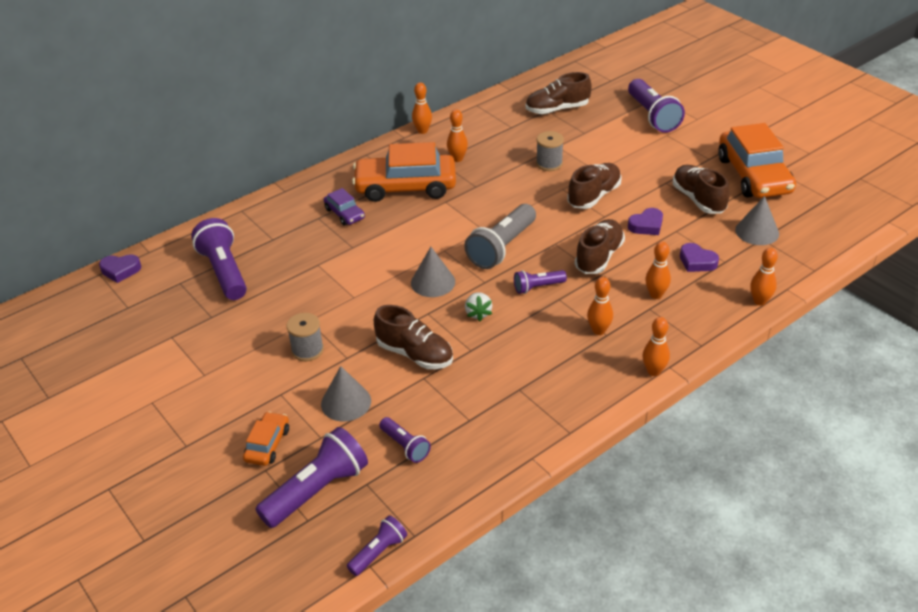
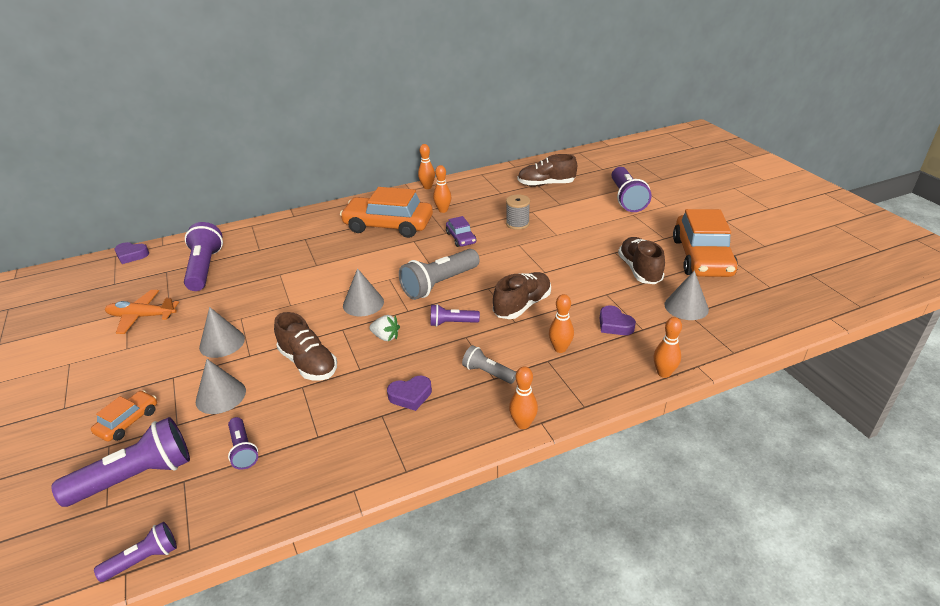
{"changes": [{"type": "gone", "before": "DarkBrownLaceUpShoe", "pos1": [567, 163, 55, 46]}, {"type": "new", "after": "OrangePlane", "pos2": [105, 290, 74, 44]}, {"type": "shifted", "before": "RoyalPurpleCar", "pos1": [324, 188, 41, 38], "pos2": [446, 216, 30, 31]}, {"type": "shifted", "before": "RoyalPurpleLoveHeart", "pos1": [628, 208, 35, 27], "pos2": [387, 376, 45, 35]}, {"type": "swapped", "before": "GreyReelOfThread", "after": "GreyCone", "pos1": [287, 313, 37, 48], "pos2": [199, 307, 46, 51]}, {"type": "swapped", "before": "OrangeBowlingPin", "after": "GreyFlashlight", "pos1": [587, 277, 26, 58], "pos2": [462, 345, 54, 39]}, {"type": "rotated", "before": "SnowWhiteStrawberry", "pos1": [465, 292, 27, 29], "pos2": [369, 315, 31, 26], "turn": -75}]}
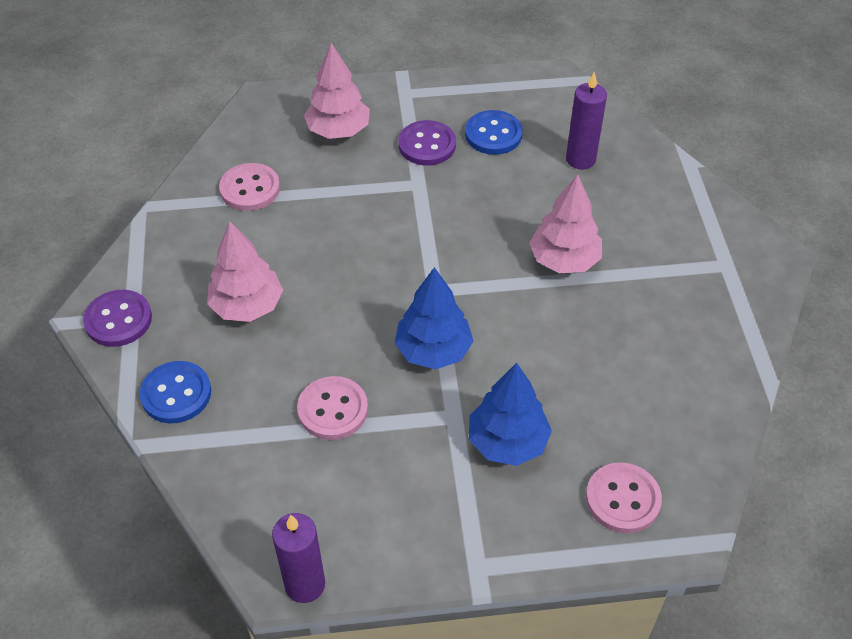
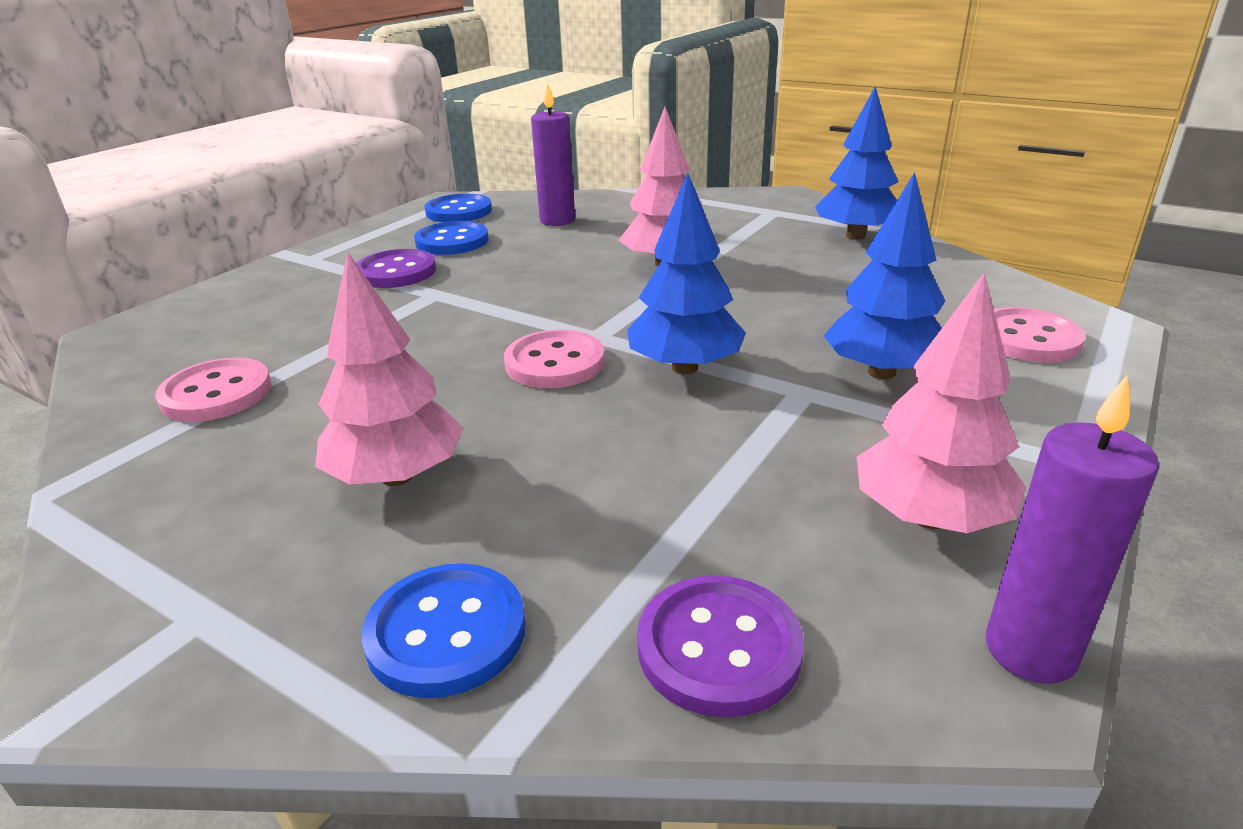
{"changes": [{"type": "new", "after": "RoyalBlueShirtButton", "pos2": [424, 194, 68, 28]}, {"type": "new", "after": "RoyalBlueToyTree", "pos2": [815, 86, 84, 154]}, {"type": "shifted", "before": "RoyalPurpleShirtButton", "pos1": [83, 290, 69, 57], "pos2": [637, 575, 167, 143]}, {"type": "shifted", "before": "PinkShirtButton", "pos1": [297, 376, 71, 64], "pos2": [504, 330, 101, 58]}, {"type": "shifted", "before": "PinkToyTree", "pos1": [304, 43, 66, 96], "pos2": [857, 272, 169, 261]}]}
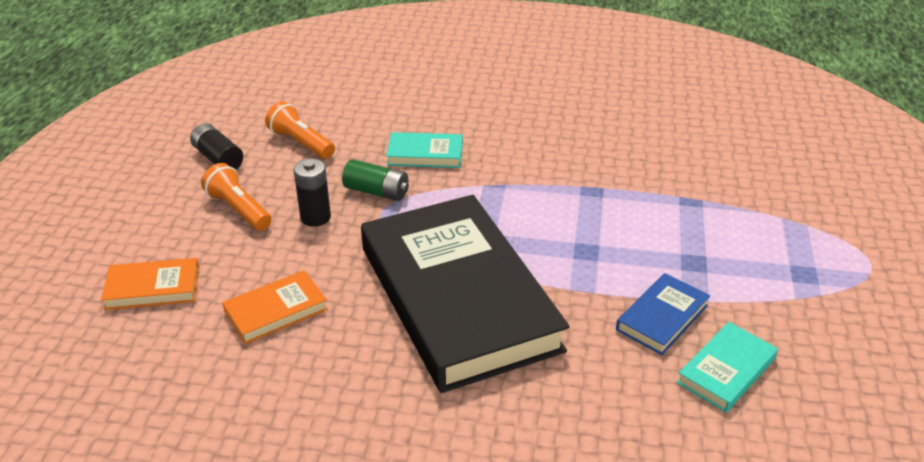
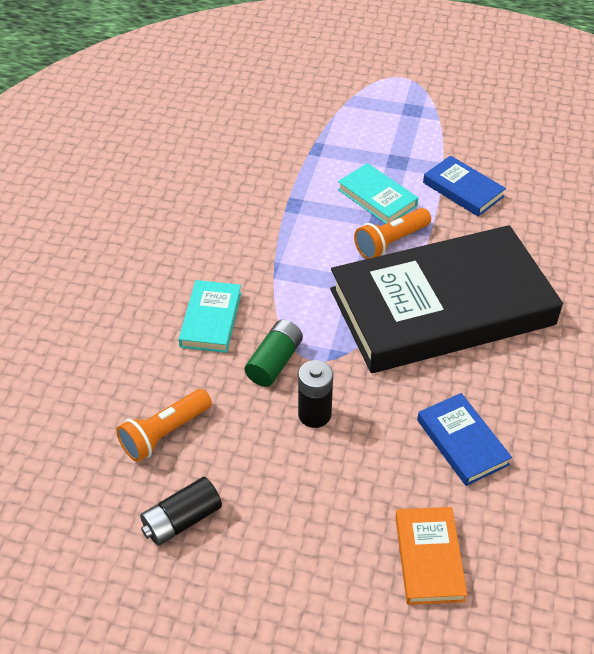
{"changes": [{"type": "shifted", "before": "OrangeFlashlight", "pos1": [201, 163, 71, 68], "pos2": [354, 208, 77, 51]}, {"type": "shifted", "before": "TurquoiseBook", "pos1": [676, 322, 102, 91], "pos2": [338, 163, 80, 61]}, {"type": "repainted", "before": "OrangeBook", "after": "RoyalBlueBook", "pos1": [222, 270, 106, 74], "pos2": [417, 393, 95, 93]}]}
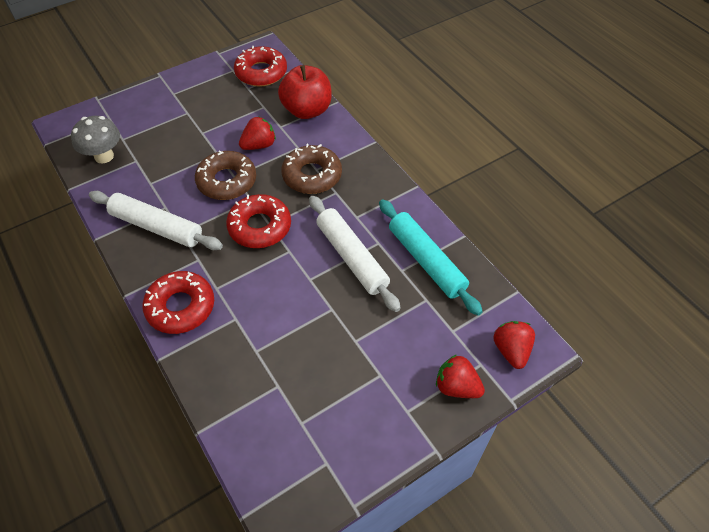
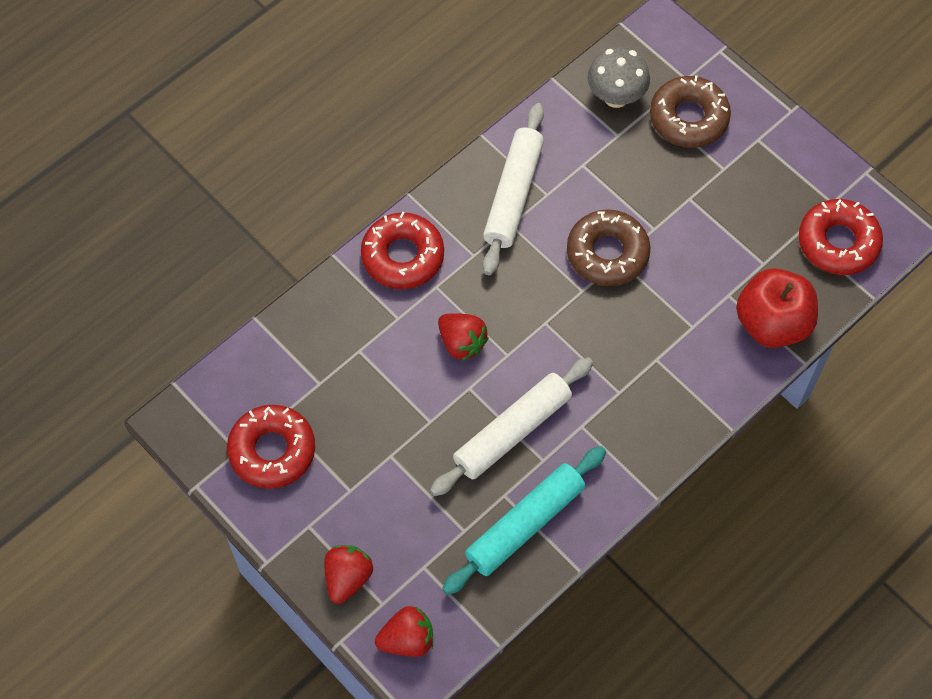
{"changes": [{"type": "shifted", "before": "ScarletGlazedDonut", "pos1": [226, 194, 65, 54], "pos2": [227, 405, 88, 84]}, {"type": "shifted", "before": "ScarletStrawberry", "pos1": [239, 116, 37, 34], "pos2": [438, 313, 51, 48]}, {"type": "shifted", "before": "DarkBrownGlazedDonut", "pos1": [281, 144, 61, 50], "pos2": [650, 75, 81, 73]}]}
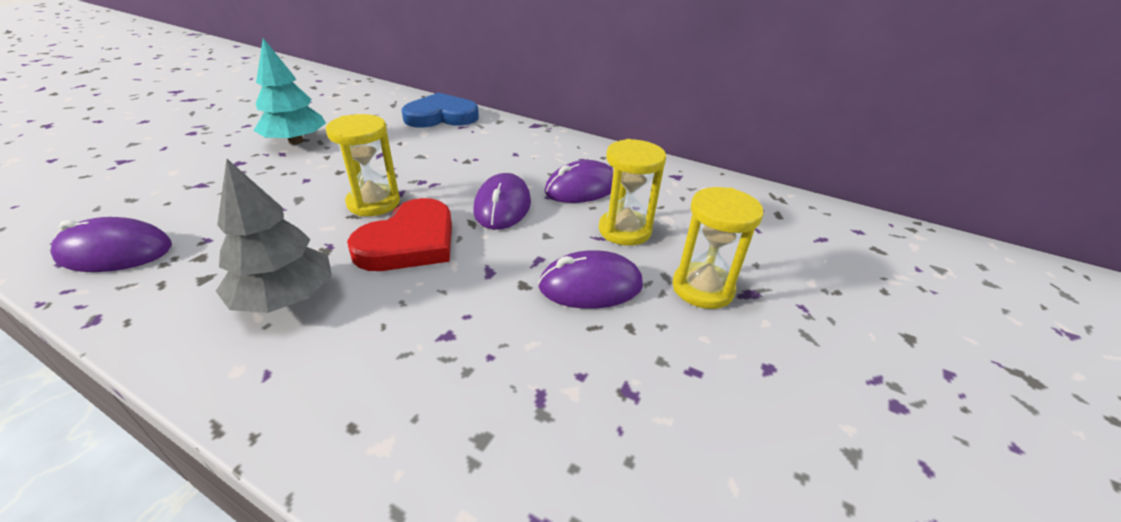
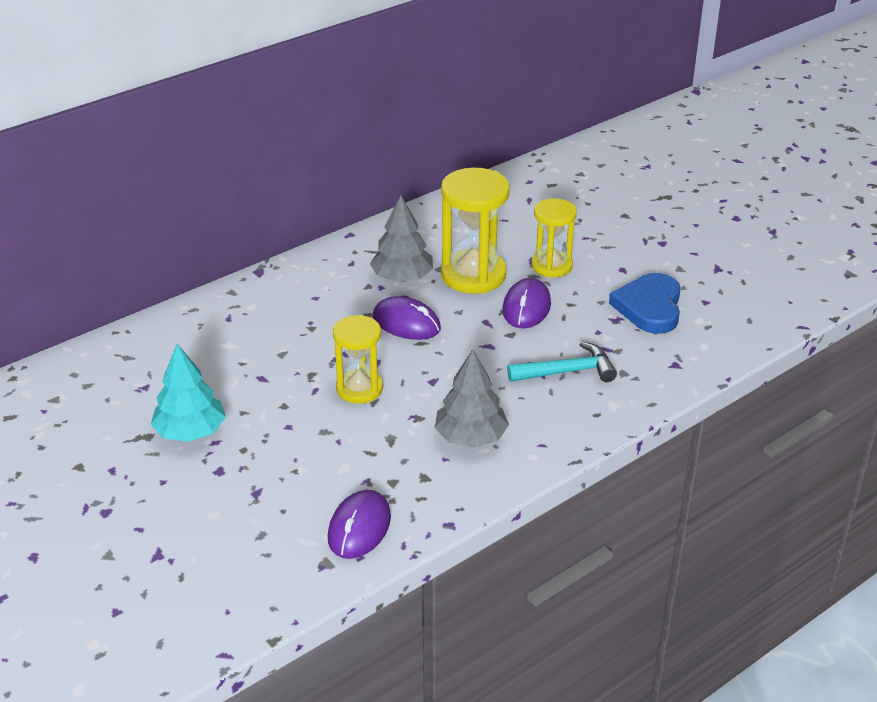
{"changes": [{"type": "gone", "before": "ScarletLoveHeart", "pos1": [347, 198, 105, 73]}, {"type": "new", "after": "TurquoiseCarpenter'sHammer", "pos2": [507, 341, 110, 41]}, {"type": "shifted", "before": "RoyalBlueLoveHeart", "pos1": [402, 93, 77, 35], "pos2": [609, 273, 72, 61]}, {"type": "swapped", "before": "RoyalPurpleComputerMouse", "after": "GreyToyTree", "pos1": [544, 160, 69, 43], "pos2": [370, 195, 63, 87]}, {"type": "scaled", "before": "BrightYellowHourglass", "pos1": [599, 139, 67, 107], "pos2": [441, 168, 69, 126], "scale": 1.56}]}
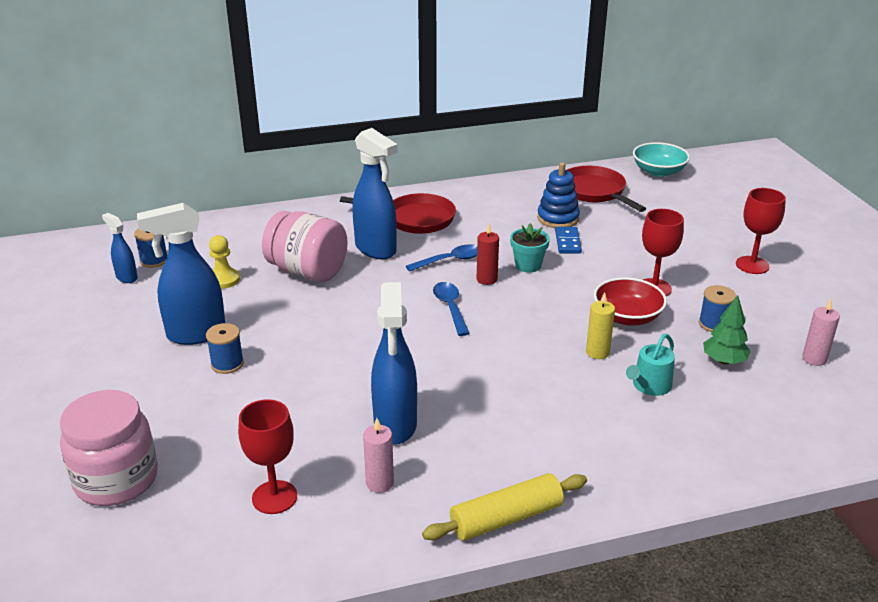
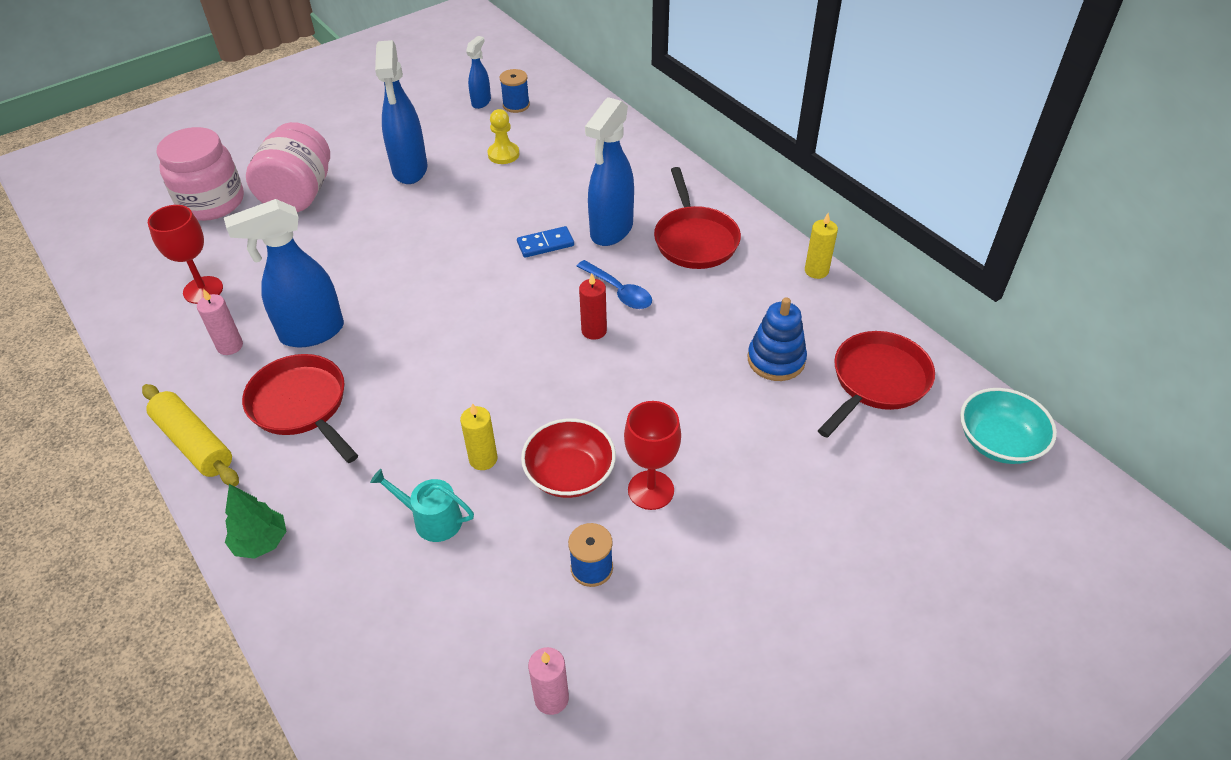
{"changes": [{"type": "gone", "before": "RoyalBlueReelOfThread", "pos1": [206, 323, 38, 51]}, {"type": "gone", "before": "RoyalBlueSpoon", "pos1": [433, 282, 37, 54]}, {"type": "gone", "before": "TurquoisePlantPot", "pos1": [510, 223, 40, 50]}, {"type": "gone", "before": "ScarletGoblet", "pos1": [736, 188, 50, 86]}, {"type": "new", "after": "ScarletFryingPan", "pos2": [242, 354, 116, 109]}, {"type": "new", "after": "BrightYellowCandle", "pos2": [805, 213, 33, 66]}, {"type": "shifted", "before": "PinkJar", "pos1": [262, 211, 85, 71], "pos2": [246, 122, 84, 90]}, {"type": "shifted", "before": "RoyalBlueDominoTile", "pos1": [555, 227, 27, 27], "pos2": [517, 226, 57, 32]}, {"type": "shifted", "before": "EmeraldToyTree", "pos1": [703, 295, 48, 69], "pos2": [225, 484, 62, 75]}, {"type": "rotated", "before": "RoyalBlueSprayBottle", "pos1": [137, 203, 88, 142], "pos2": [375, 40, 52, 144], "turn": -150}]}
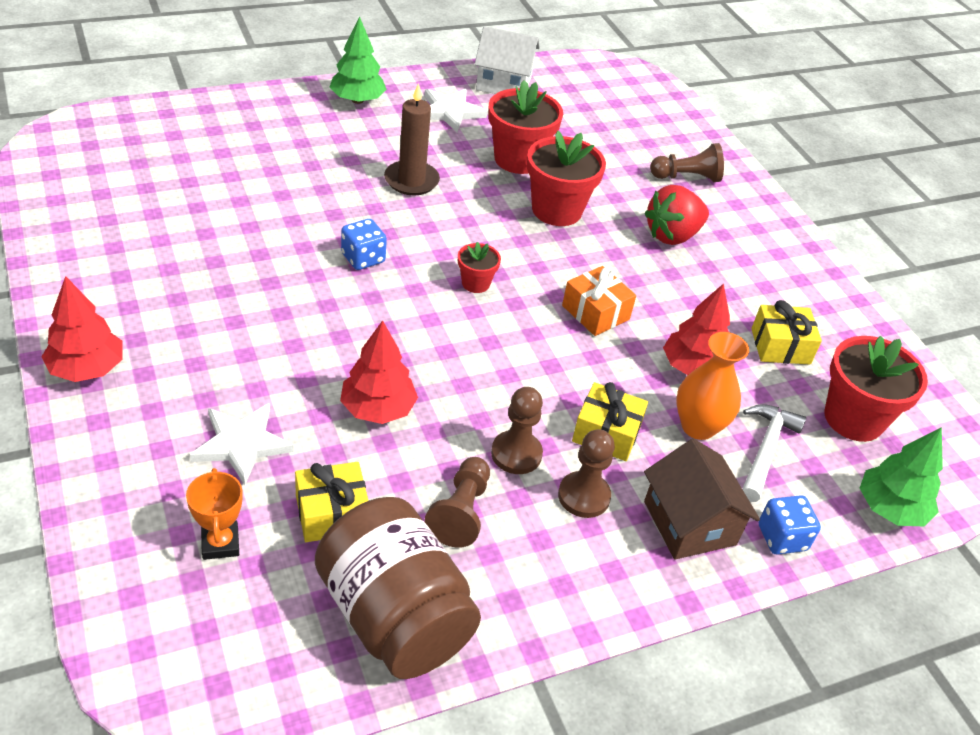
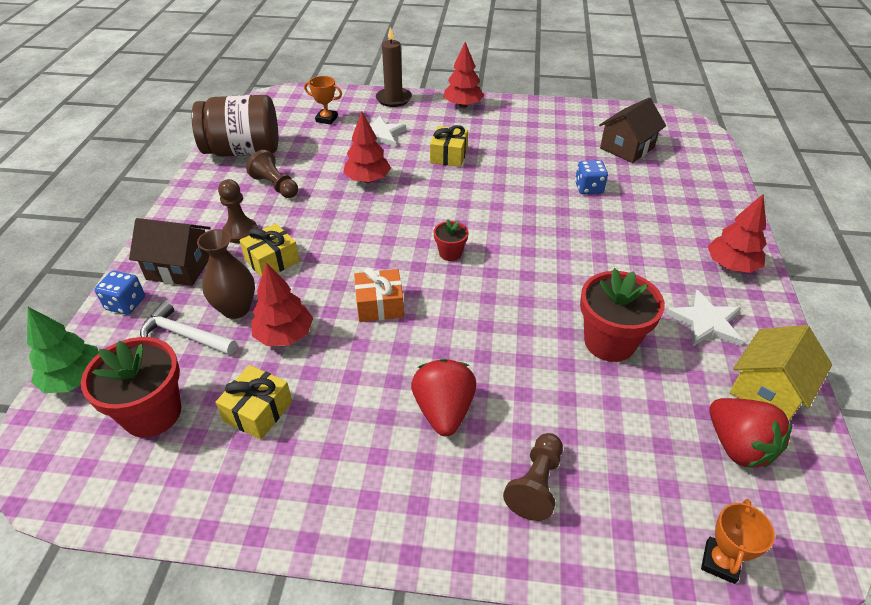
{"changes": [{"type": "gone", "before": "DarkBrownGamePawn", "pos1": [491, 387, 52, 87]}, {"type": "gone", "before": "ScarletPlantPot", "pos1": [527, 131, 79, 95]}, {"type": "new", "after": "DarkBrownCottage", "pos2": [599, 98, 67, 65]}, {"type": "new", "after": "OrangeAwardCup", "pos2": [701, 499, 74, 85]}, {"type": "new", "after": "ScarletStrawberry", "pos2": [710, 398, 82, 70]}, {"type": "shifted", "before": "BrightYellowGift", "pos1": [295, 462, 74, 80], "pos2": [430, 125, 38, 42]}, {"type": "shifted", "before": "RoyalBlueDie", "pos1": [341, 219, 46, 51], "pos2": [575, 160, 33, 34]}, {"type": "shifted", "before": "DarkBrownCandle", "pos1": [384, 83, 56, 112], "pos2": [376, 27, 36, 80]}, {"type": "repainted", "before": "EmeraldToyTree", "after": "ScarletToyTree", "pos1": [329, 17, 58, 87], "pos2": [708, 194, 59, 79]}, {"type": "repainted", "before": "SnowWhiteCottage", "after": "BrightYellowCottage", "pos1": [475, 26, 65, 68], "pos2": [730, 325, 102, 96]}, {"type": "repainted", "before": "OrangeFlowerVase", "after": "DarkBrownFlowerVase", "pos1": [676, 332, 73, 108], "pos2": [197, 229, 58, 90]}, {"type": "rotated", "before": "SnowWhiteCarpenter'sHammer", "pos1": [742, 404, 64, 98], "pos2": [140, 301, 97, 54], "turn": 150}]}
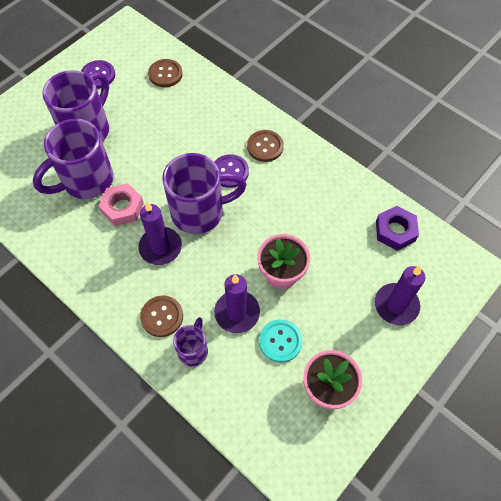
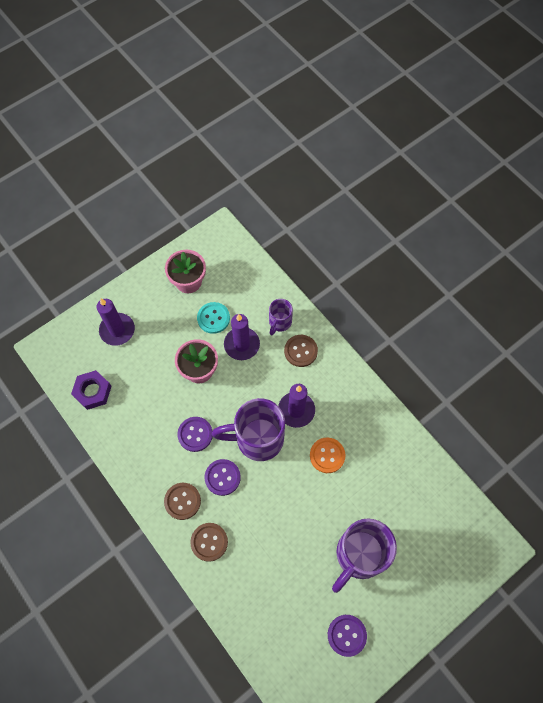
{"changes": [{"type": "gone", "before": "RoyalPurpleMug", "pos1": [33, 119, 81, 80]}, {"type": "new", "after": "RoyalPurpleShirtButton", "pos2": [177, 417, 36, 35]}, {"type": "shifted", "before": "DarkBrownShirtButton", "pos1": [148, 59, 35, 28], "pos2": [190, 523, 38, 39]}, {"type": "swapped", "before": "PinkNut", "after": "OrangeShirtButton", "pos1": [99, 183, 45, 43], "pos2": [310, 438, 36, 35]}]}
